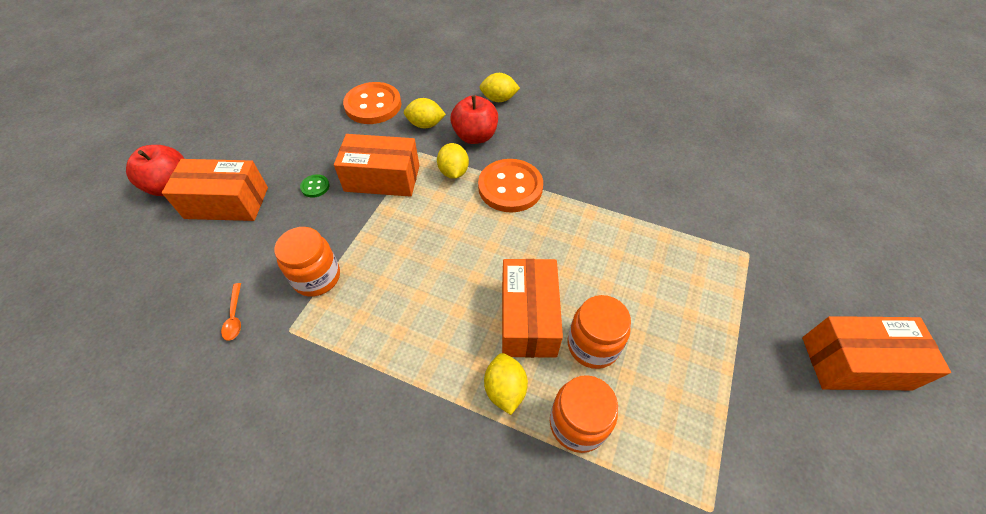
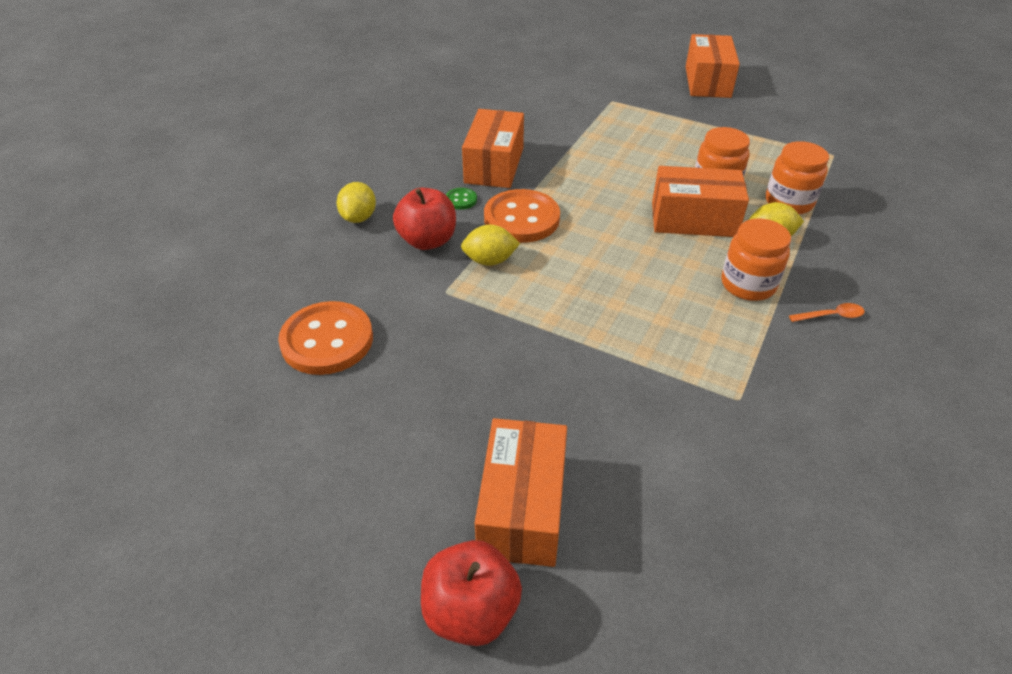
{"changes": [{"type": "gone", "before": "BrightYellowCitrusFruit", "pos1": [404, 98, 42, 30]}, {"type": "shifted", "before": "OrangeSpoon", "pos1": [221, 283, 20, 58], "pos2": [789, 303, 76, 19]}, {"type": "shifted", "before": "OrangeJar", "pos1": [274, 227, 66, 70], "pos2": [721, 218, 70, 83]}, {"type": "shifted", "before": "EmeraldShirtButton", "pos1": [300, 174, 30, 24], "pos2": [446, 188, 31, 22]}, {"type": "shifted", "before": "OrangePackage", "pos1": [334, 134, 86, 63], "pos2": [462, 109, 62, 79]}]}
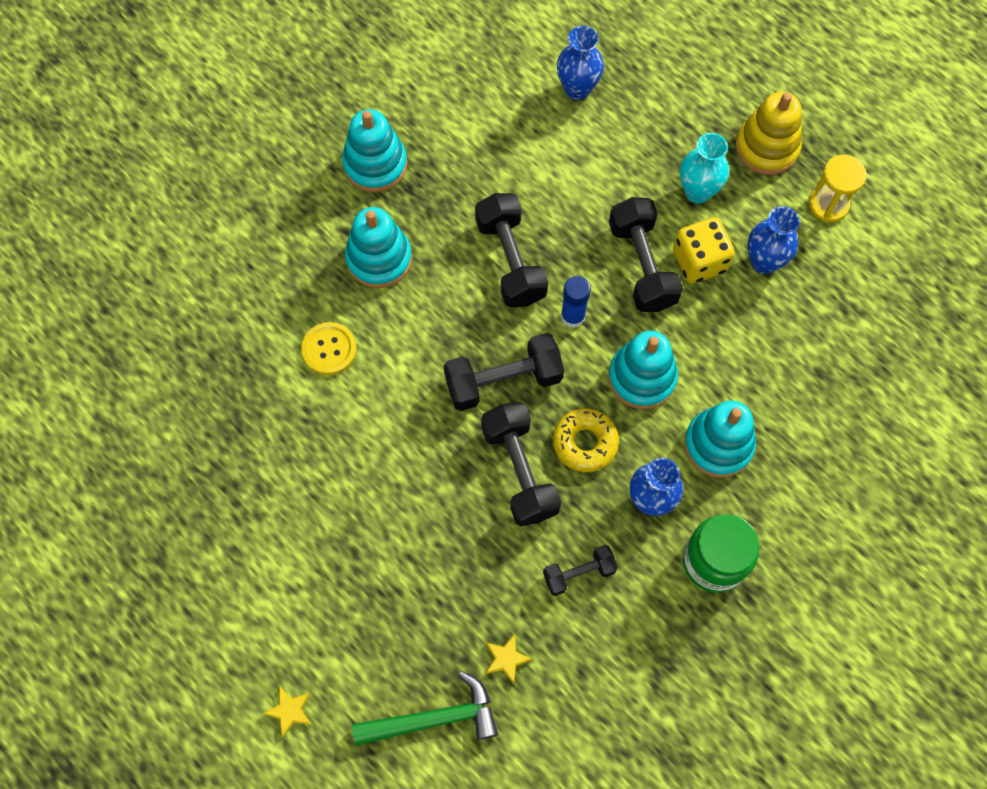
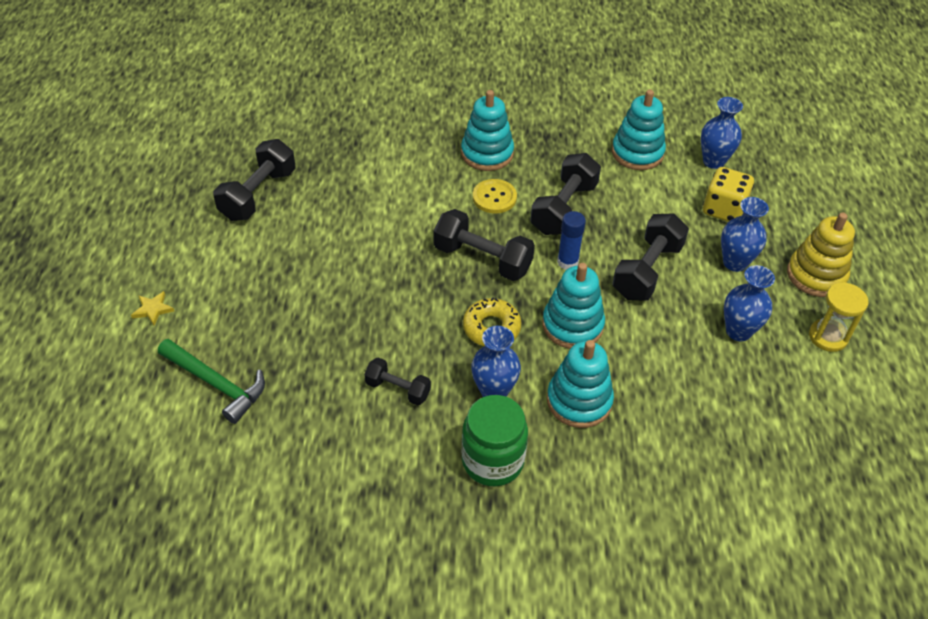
{"changes": [{"type": "gone", "before": "BrightYellowStar", "pos1": [485, 634, 47, 50]}, {"type": "shifted", "before": "BrightYellowShirtButton", "pos1": [301, 322, 56, 53], "pos2": [473, 179, 44, 34]}, {"type": "shifted", "before": "TurquoiseStackingRings", "pos1": [342, 109, 65, 83], "pos2": [612, 90, 54, 80]}, {"type": "shifted", "before": "EbonyFreeWeight", "pos1": [481, 402, 81, 124], "pos2": [213, 139, 83, 82]}, {"type": "shifted", "before": "BrightYellowDie", "pos1": [673, 217, 62, 66], "pos2": [703, 167, 51, 55]}, {"type": "repainted", "before": "TurquoiseFlowerVase", "after": "RoyalBlueFlowerVase", "pos1": [680, 133, 49, 70], "pos2": [721, 197, 48, 75]}]}
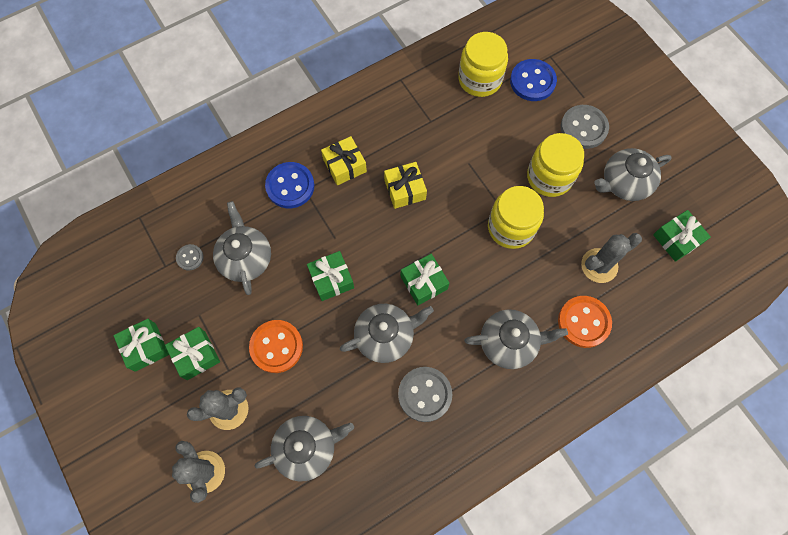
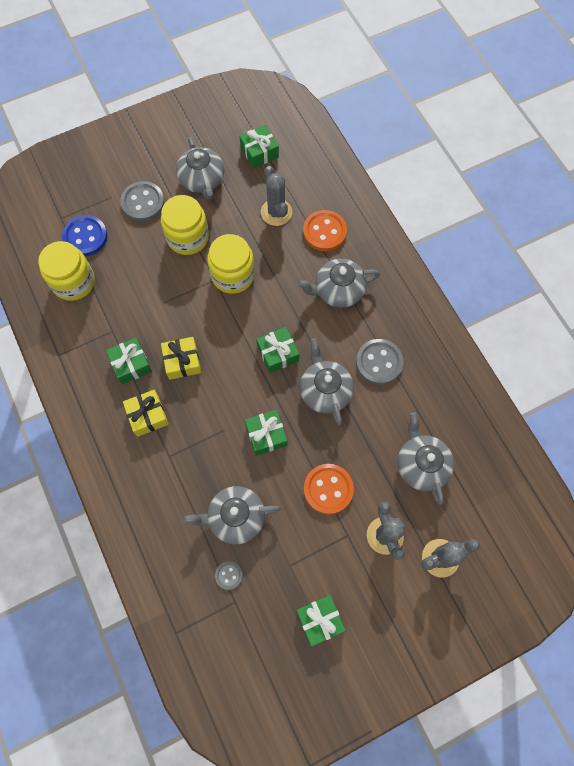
{"changes": [{"type": "gone", "before": "RoyalBlueShirtButton", "pos1": [265, 162, 49, 46]}, {"type": "shifted", "before": "EmeraldGift", "pos1": [165, 327, 55, 53], "pos2": [106, 338, 46, 47]}, {"type": "rotated", "before": "GreyChinaTeapot", "pos1": [464, 309, 104, 60], "pos2": [297, 259, 83, 49], "turn": -105}]}
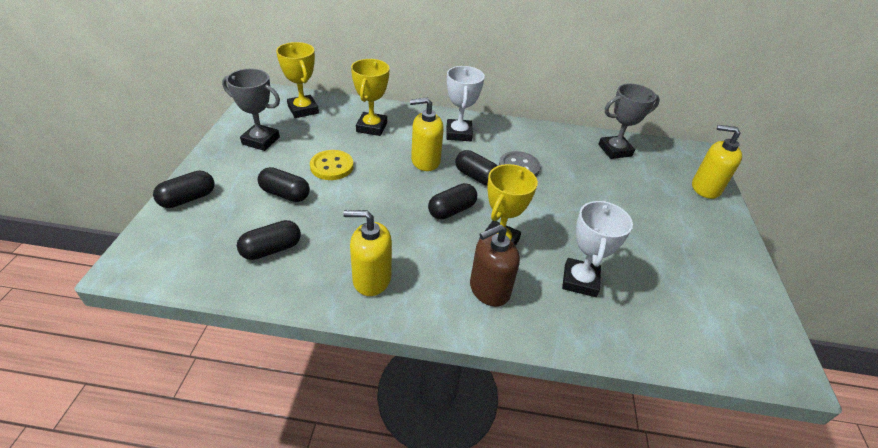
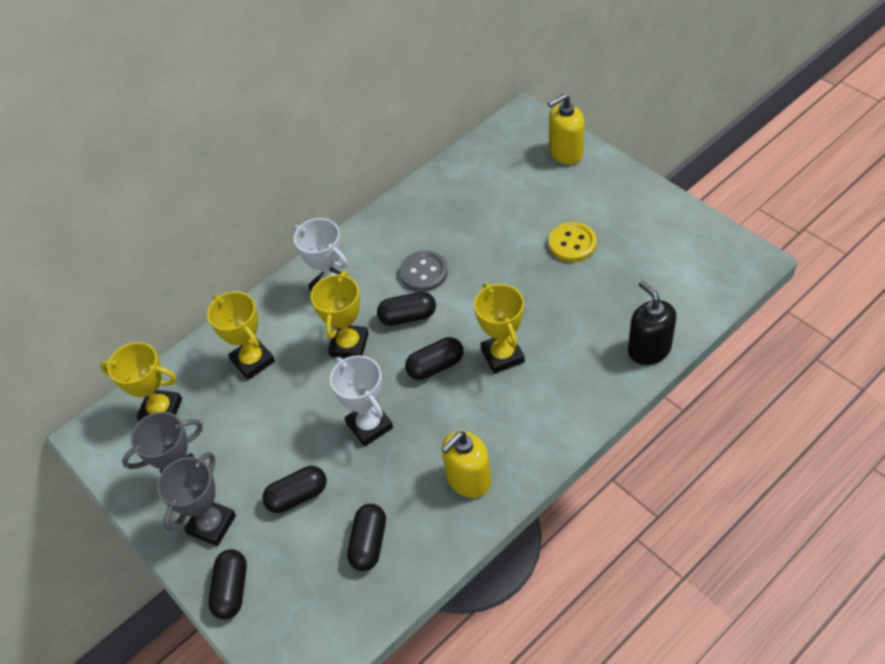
{"changes": [{"type": "gone", "before": "DarkBrownPumpBottle", "pos1": [470, 224, 50, 83]}, {"type": "new", "after": "EbonyPumpBottle", "pos2": [628, 281, 48, 84]}, {"type": "shifted", "before": "BrightYellowShirtButton", "pos1": [310, 150, 44, 30], "pos2": [549, 222, 48, 40]}, {"type": "shifted", "before": "SnowWhiteAwardCup", "pos1": [562, 201, 71, 96], "pos2": [330, 355, 63, 91]}, {"type": "shifted", "before": "GreyAwardCup", "pos1": [598, 84, 62, 75], "pos2": [157, 452, 79, 94]}, {"type": "swapped", "before": "BrightYellowPumpBottle", "after": "BrightYellowAwardCup", "pos1": [410, 97, 34, 74], "pos2": [311, 271, 58, 87]}, {"type": "rotated", "before": "EbonyPillShape", "pos1": [428, 183, 49, 37], "pos2": [405, 337, 58, 43], "turn": 60}]}
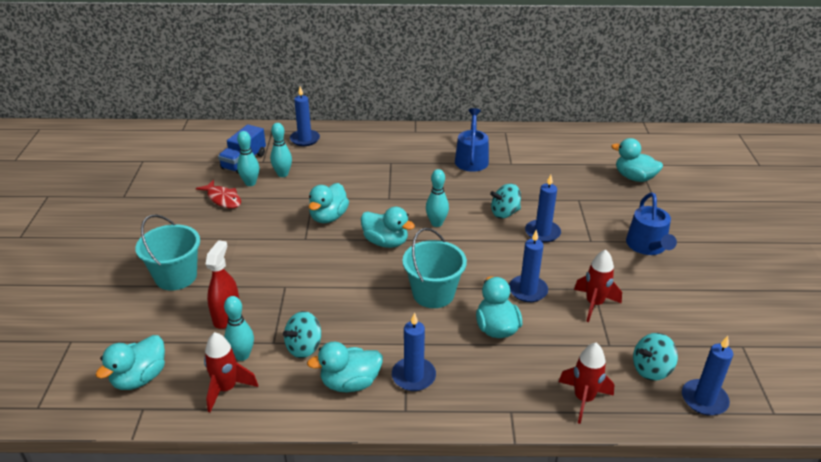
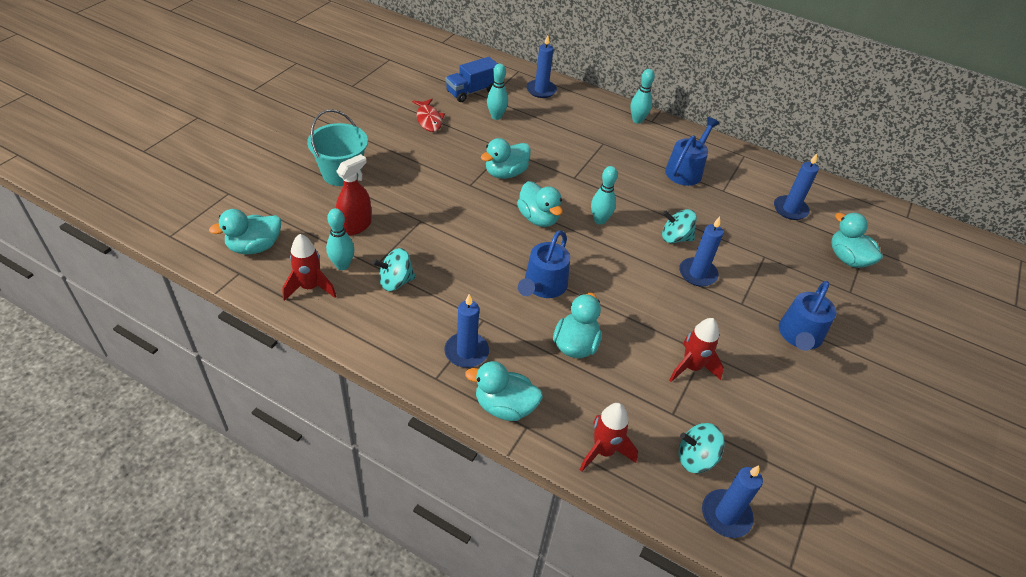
{"changes": [{"type": "shifted", "before": "TurquoiseBowlingPin", "pos1": [237, 131, 22, 55], "pos2": [631, 69, 24, 55]}, {"type": "shifted", "before": "TurquoiseDuck", "pos1": [307, 342, 76, 50], "pos2": [465, 361, 78, 60]}, {"type": "shifted", "before": "RoyalBlueCandle", "pos1": [509, 230, 39, 72], "pos2": [774, 154, 45, 66]}, {"type": "swapped", "before": "TurquoisePail", "after": "RoyalBlueWateringPot", "pos1": [402, 228, 65, 80], "pos2": [518, 230, 52, 68]}]}
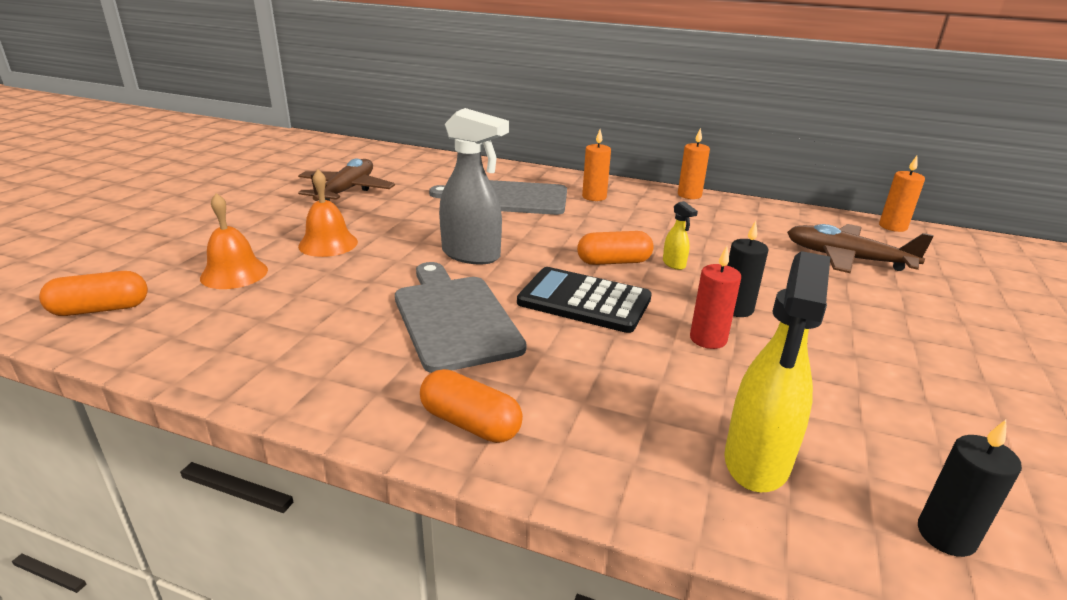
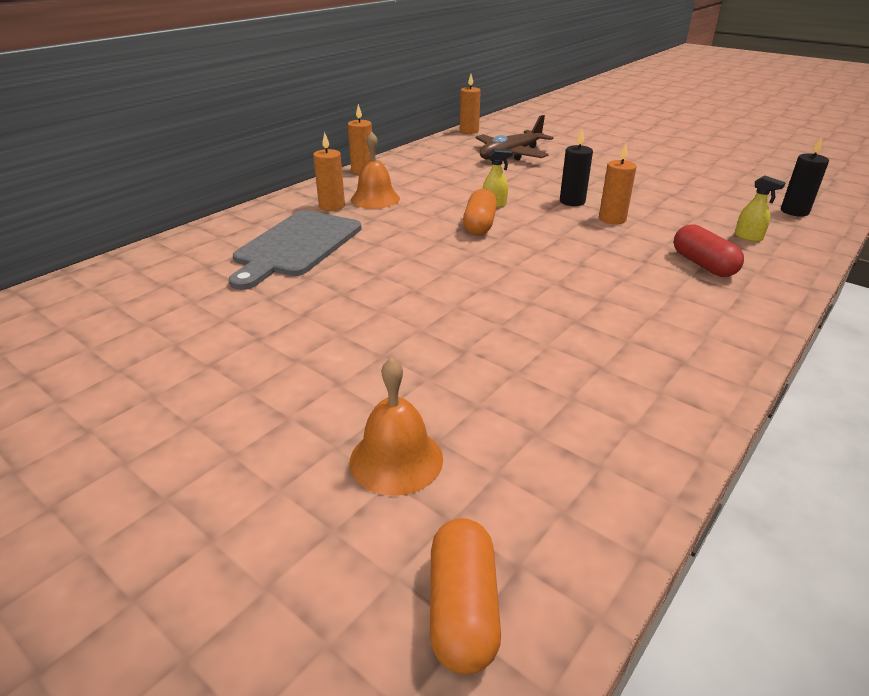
{"changes": [{"type": "gone", "before": "DarkBrownPlane", "pos1": [298, 158, 97, 43]}, {"type": "gone", "before": "GreyChoppingBoard", "pos1": [395, 262, 132, 111]}, {"type": "gone", "before": "OrangePillShape", "pos1": [420, 369, 103, 74]}, {"type": "gone", "before": "GreySprayBottle", "pos1": [439, 108, 70, 157]}, {"type": "gone", "before": "EbonyPocketCalculator", "pos1": [517, 267, 135, 66]}, {"type": "new", "after": "ScarletPillShape", "pos2": [674, 224, 70, 53]}, {"type": "shifted", "before": "OrangeHandBell", "pos1": [298, 169, 60, 88], "pos2": [351, 131, 49, 78]}, {"type": "repainted", "before": "ScarletCandle", "after": "OrangeCandle", "pos1": [690, 246, 51, 103], "pos2": [599, 143, 38, 81]}, {"type": "scaled", "before": "BrightYellowSprayBottle", "pos1": [724, 251, 106, 241], "pos2": [735, 175, 51, 67], "scale": 0.45}]}
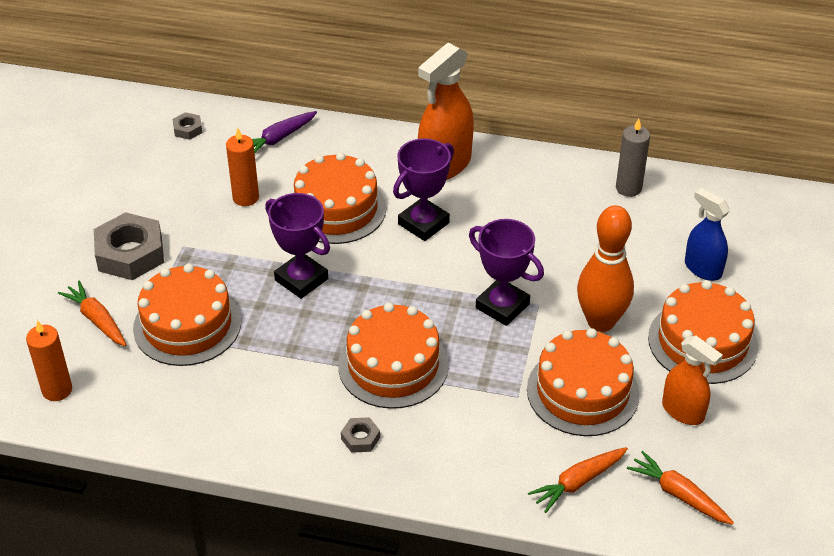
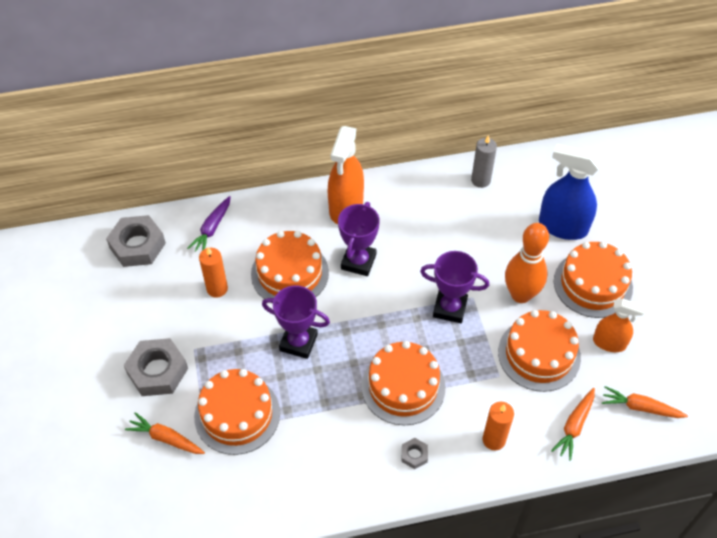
{"changes": [{"type": "shifted", "before": "OrangeCandle", "pos1": [26, 320, 46, 81], "pos2": [483, 402, 31, 48]}, {"type": "scaled", "before": "GreyNut", "pos1": [173, 112, 30, 28], "pos2": [106, 215, 60, 52], "scale": 2.15}, {"type": "scaled", "before": "RoyalBlueSprayBottle", "pos1": [685, 188, 45, 93], "pos2": [539, 144, 62, 96], "scale": 1.62}]}
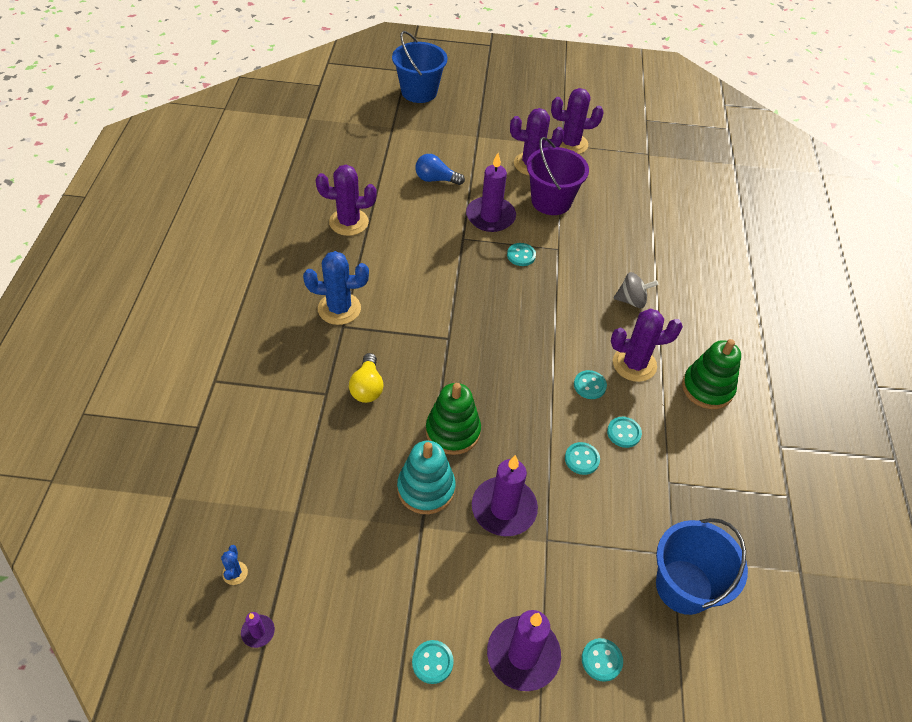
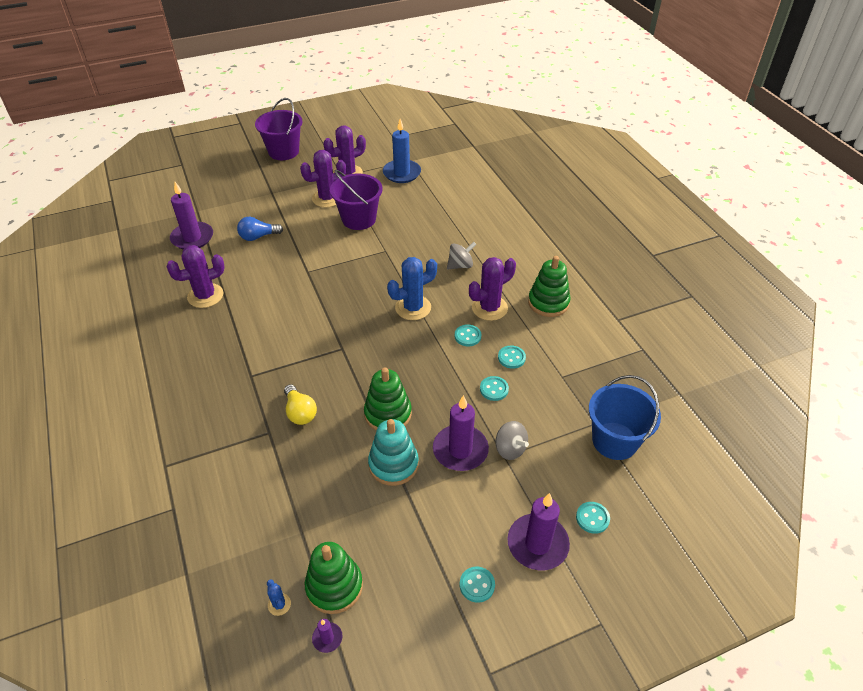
{"changes": [{"type": "gone", "before": "RoyalBluePail", "pos1": [392, 31, 55, 72]}, {"type": "gone", "before": "TurquoiseShirtButton", "pos1": [507, 243, 29, 23]}, {"type": "new", "after": "RoyalPurplePail", "pos2": [255, 98, 47, 62]}, {"type": "new", "after": "EmeraldStackingRings", "pos2": [305, 542, 58, 72]}, {"type": "new", "after": "RoyalBlueCandle", "pos2": [383, 119, 38, 64]}, {"type": "new", "after": "GreyToyTop", "pos2": [496, 421, 33, 39]}, {"type": "shifted", "before": "RoyalBluePricklyPlant", "pos1": [303, 251, 66, 74], "pos2": [387, 257, 50, 63]}, {"type": "shifted", "before": "RoyalPurpleCandle", "pos1": [466, 153, 50, 79], "pos2": [170, 182, 43, 67]}]}
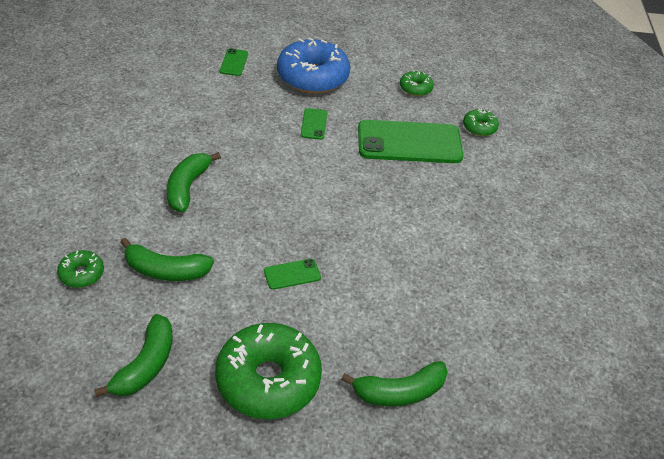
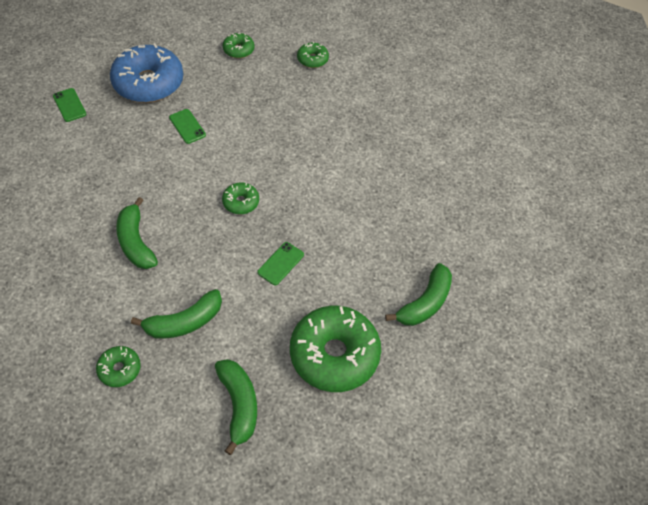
{"changes": [{"type": "gone", "before": "EmeraldSmartphone", "pos1": [358, 120, 105, 43]}, {"type": "new", "after": "EmeraldGlazedDonut", "pos2": [222, 183, 37, 31]}]}
